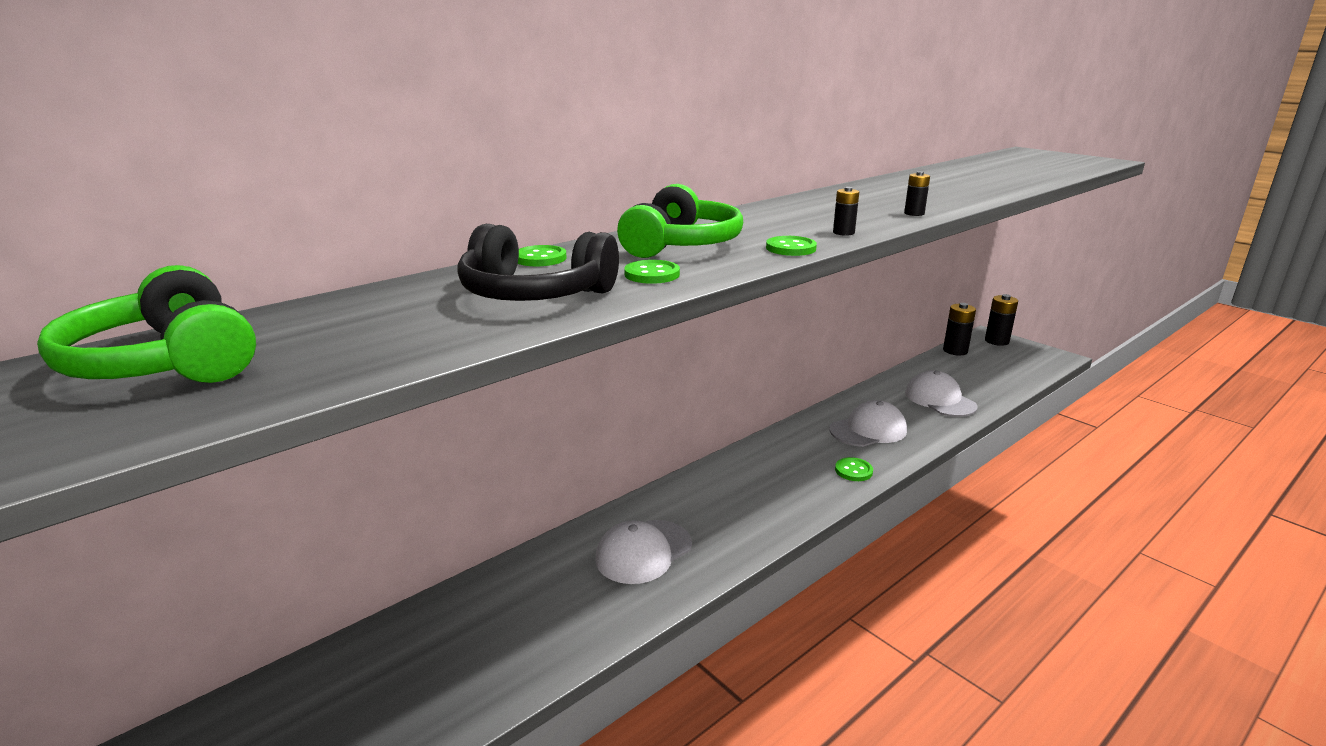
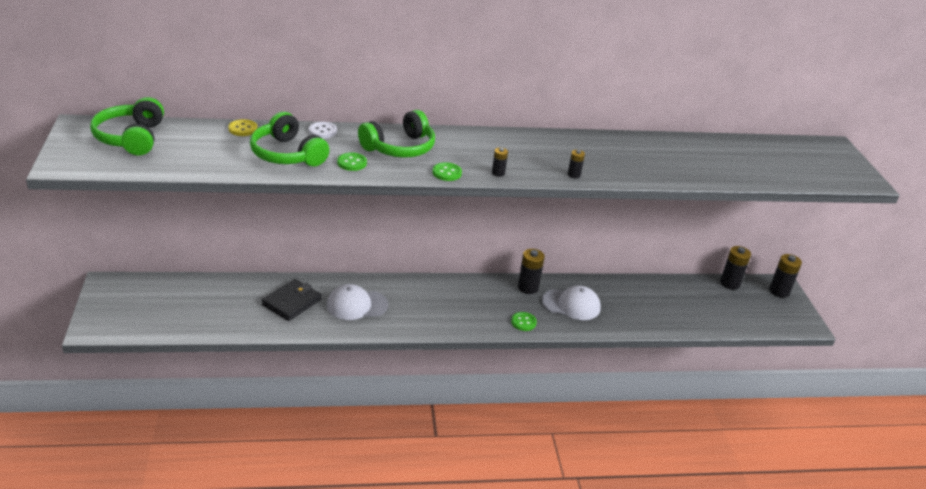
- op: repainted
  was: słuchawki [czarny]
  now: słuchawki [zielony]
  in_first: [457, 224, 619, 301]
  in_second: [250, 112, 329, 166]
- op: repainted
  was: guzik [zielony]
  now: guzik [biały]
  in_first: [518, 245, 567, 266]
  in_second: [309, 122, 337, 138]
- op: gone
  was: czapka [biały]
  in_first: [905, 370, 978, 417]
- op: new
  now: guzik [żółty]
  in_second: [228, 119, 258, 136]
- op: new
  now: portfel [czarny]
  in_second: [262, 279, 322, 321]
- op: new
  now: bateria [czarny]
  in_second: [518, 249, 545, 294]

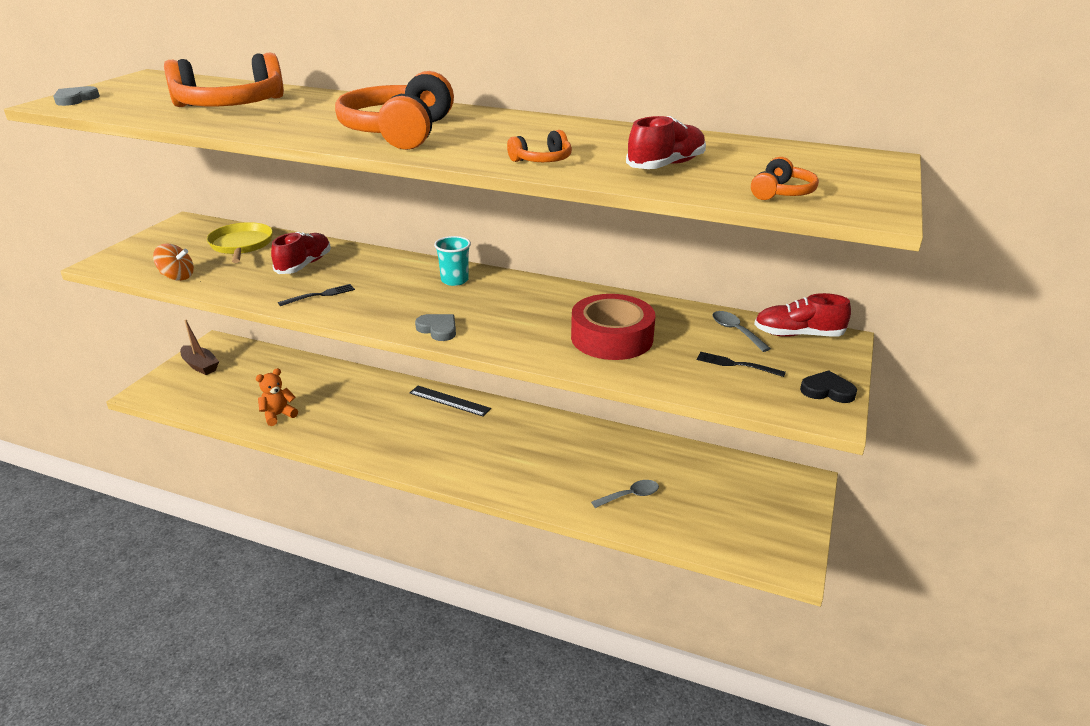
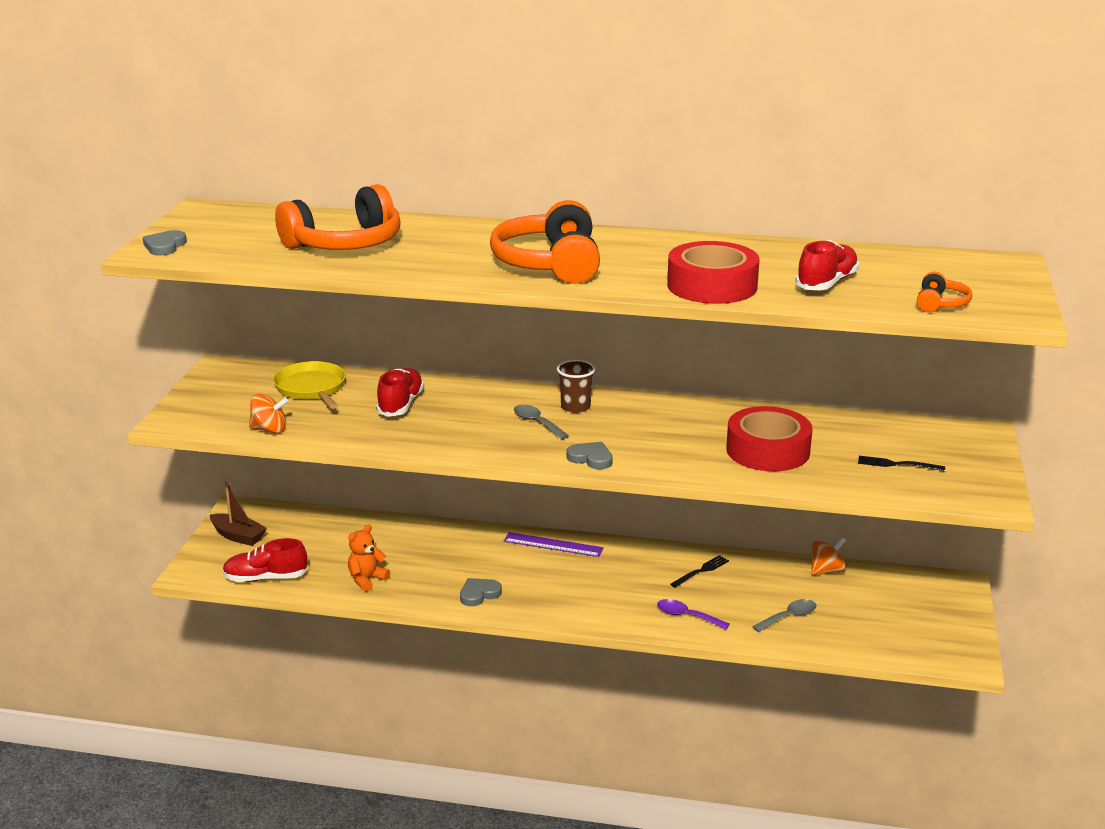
- op: shifted
  was: widelec [czarny]
  in_first: [278, 284, 355, 306]
  in_second: [670, 555, 729, 588]
- op: repainted
  was: linijka [czarny]
  now: linijka [fioletowy]
  in_first: [410, 386, 491, 417]
  in_second: [504, 532, 604, 557]
- op: repainted
  was: szklanka [turkusowy]
  now: szklanka [brązowy]
  in_first: [434, 236, 471, 286]
  in_second: [557, 360, 595, 413]
- op: swapped
  was: słuchawki [pomarańczowy]
  now: taśma klejąca [czerwony]
  in_first: [507, 130, 572, 162]
  in_second: [667, 241, 760, 304]
- op: shifted
  was: łyżka [szary]
  in_first: [712, 311, 771, 352]
  in_second: [514, 404, 569, 439]
- op: shifted
  was: but [czerwony]
  in_first: [754, 293, 851, 337]
  in_second: [223, 538, 308, 582]
- op: gone
  was: serce [czarny]
  in_first: [800, 370, 857, 403]
- op: new
  now: serce [szary]
  in_second: [460, 578, 502, 606]
- op: new
  now: łyżka [fioletowy]
  in_second: [657, 599, 730, 630]
- op: new
  now: bączek [pomarańczowy]
  in_second: [811, 537, 846, 575]

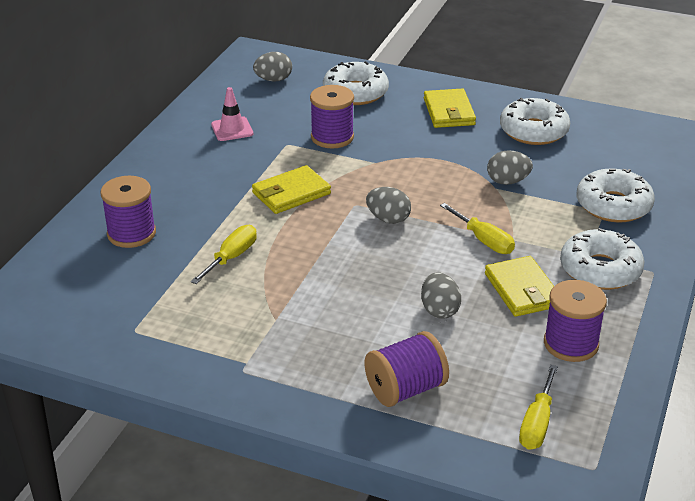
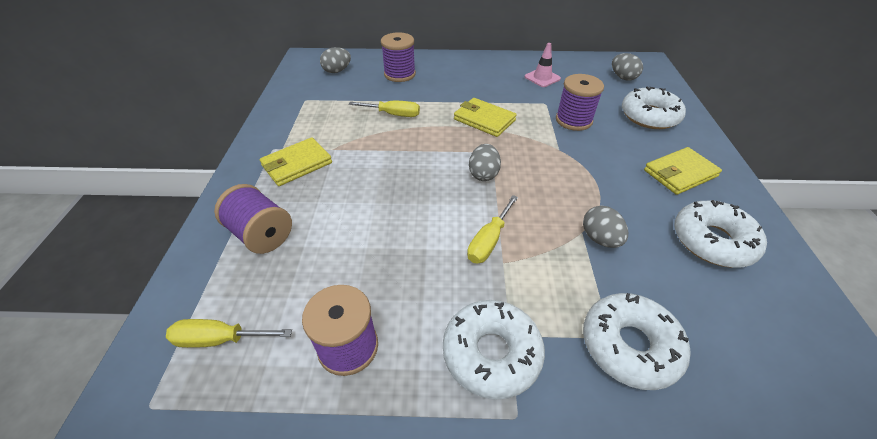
- op: shifted
  was: jajko [szary]
  in_first: [421, 273, 461, 318]
  in_second: [320, 47, 351, 73]
- op: shifted
  was: portfel [żółty]
  in_first: [485, 256, 554, 317]
  in_second: [260, 137, 332, 186]

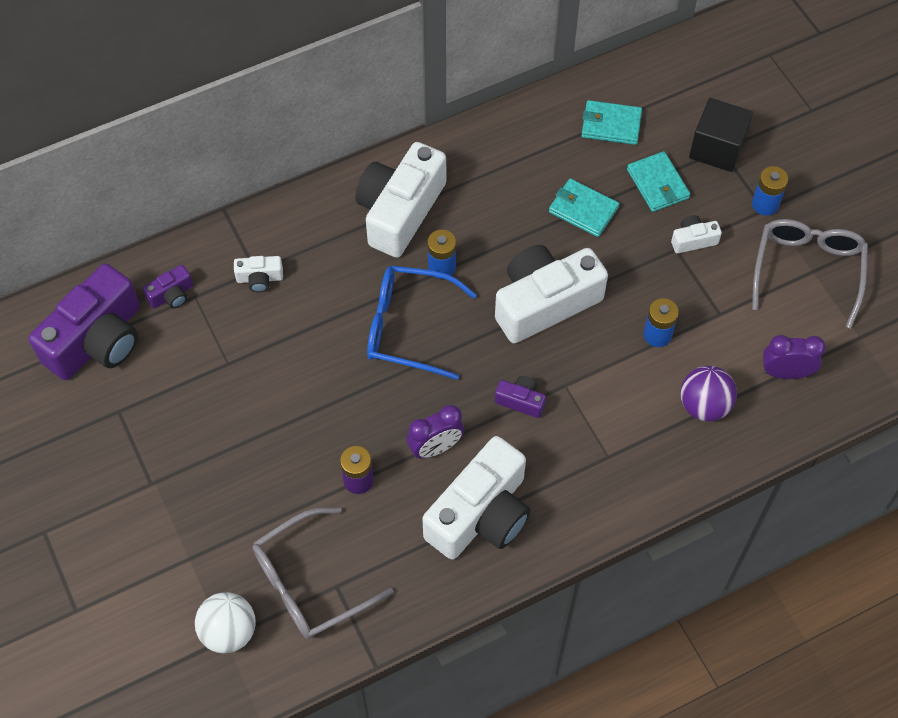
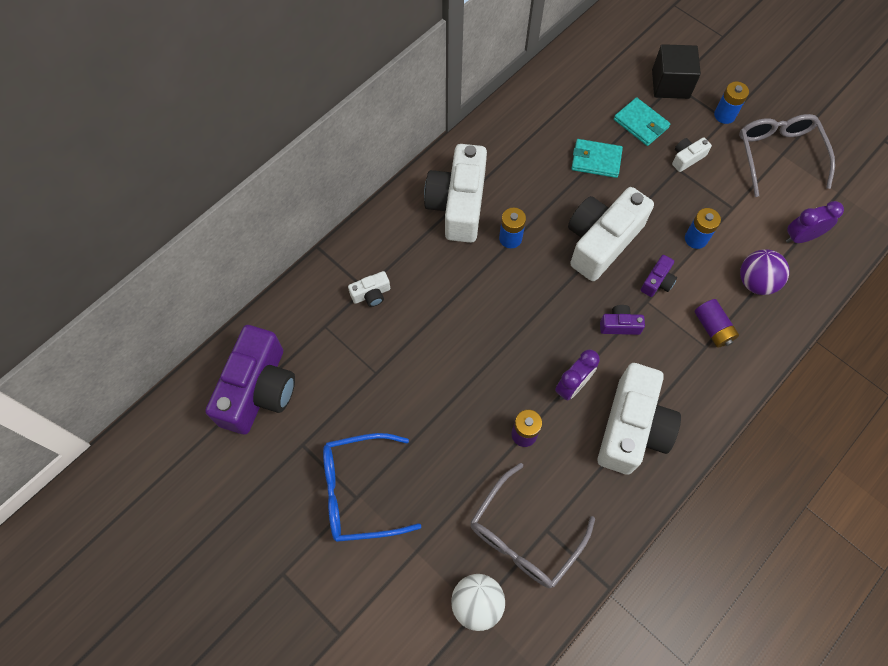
- op: shifted
  was: aparat fotograficzny [fioletowy]
  in_first: [143, 265, 193, 309]
  in_second: [641, 255, 677, 297]
- op: shifted
  was: okulary [niebieski]
  in_first: [367, 266, 477, 380]
  in_second: [323, 433, 421, 542]
- op: gone
  was: portfel [turkusowy]
  in_first: [581, 100, 642, 145]
- op: new
  now: bateria [fioletowy]
  in_second: [694, 299, 739, 348]

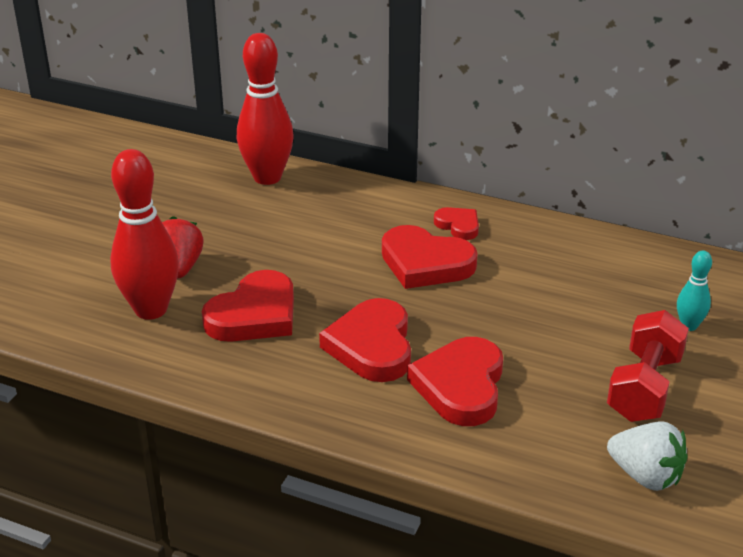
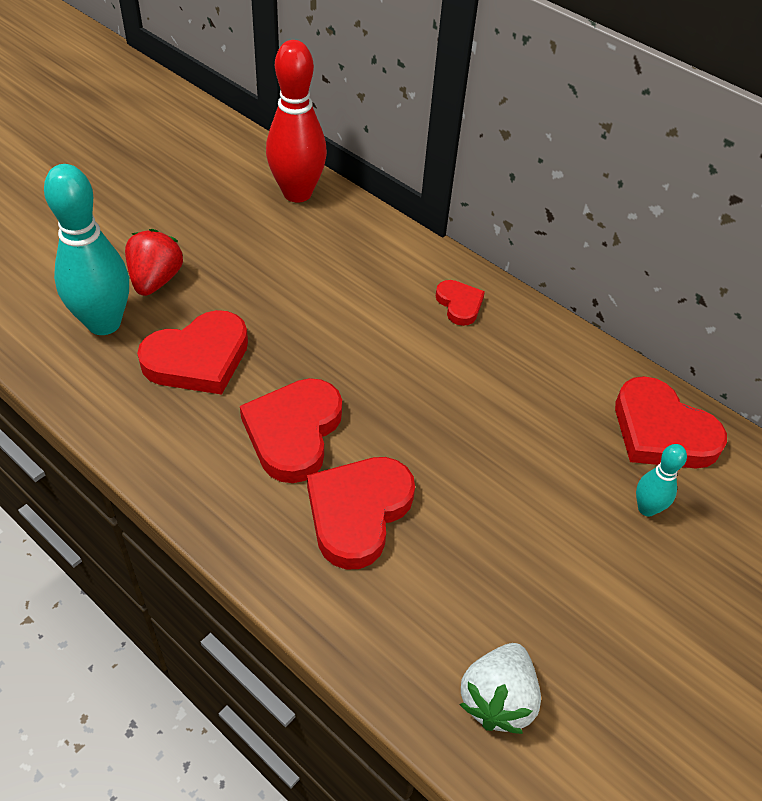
- op: repainted
  was: kręgiel [czerwony]
  now: kręgiel [turkusowy]
  in_first: [110, 149, 179, 320]
  in_second: [44, 164, 129, 335]
- op: shifted
  was: serce [czerwony]
  in_first: [382, 225, 478, 289]
  in_second: [615, 376, 727, 468]
- op: gone
  was: hantel [czerwony]
  in_first: [607, 310, 689, 422]
- op: rotated
  was: truskawka [biały]
  in_first: [607, 421, 687, 491]
  in_second: [460, 643, 541, 734]
  clockwise: 60

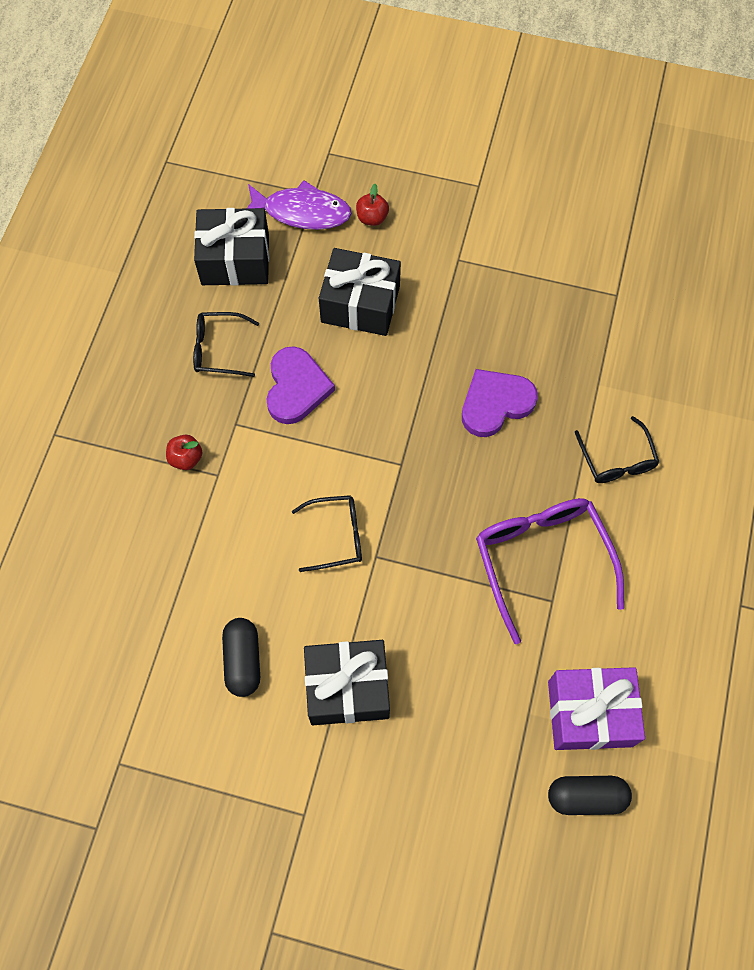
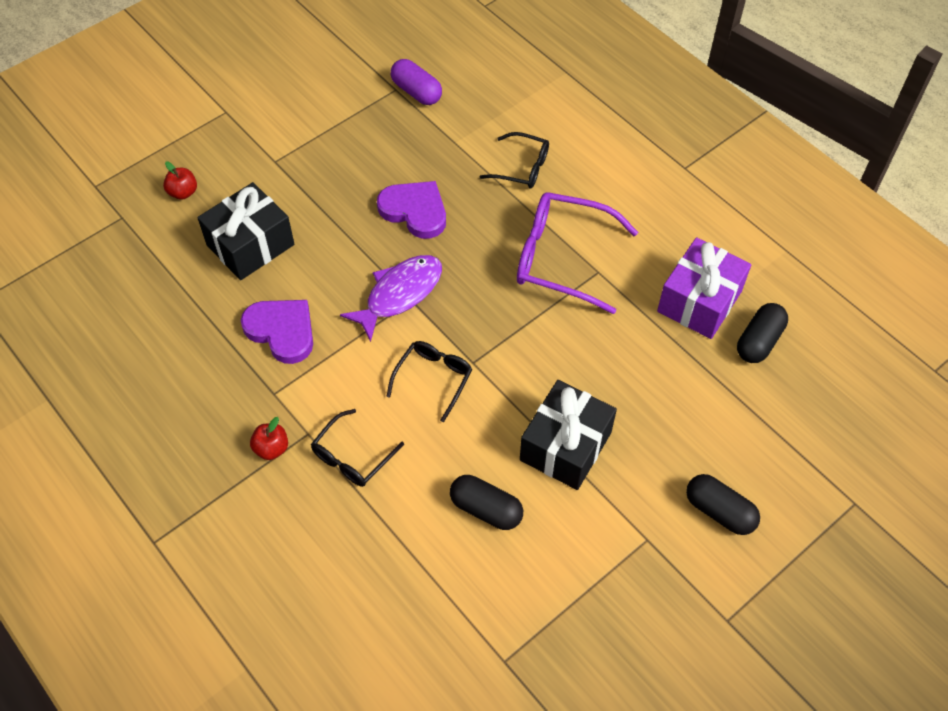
- op: shifted
  was: okulary [czarny]
  in_first: [193, 312, 259, 377]
  in_second: [311, 409, 404, 487]
- op: gone
  was: prezent [czarny]
  in_first: [194, 208, 269, 285]
- op: shifted
  was: ryba [fioletowy]
  in_first: [247, 180, 352, 230]
  in_second: [340, 255, 442, 342]
- op: rotated
  was: serce [fioletowy]
  in_first: [462, 369, 538, 437]
  in_second: [377, 181, 446, 239]
  clockwise: 120
- op: new
  now: kapsułka [fioletowy]
  in_second: [391, 59, 442, 105]
- op: new
  now: kapsułka [czarny]
  in_second: [686, 474, 760, 535]

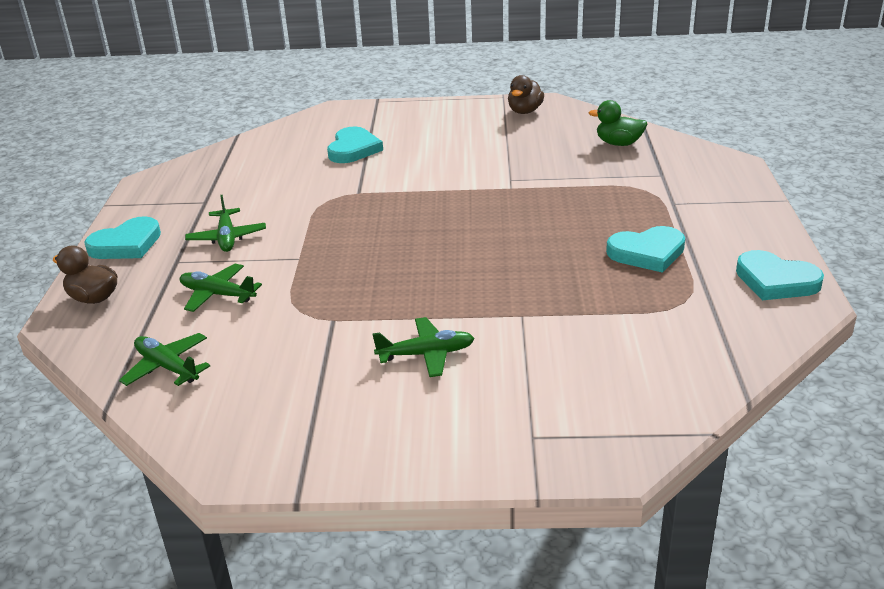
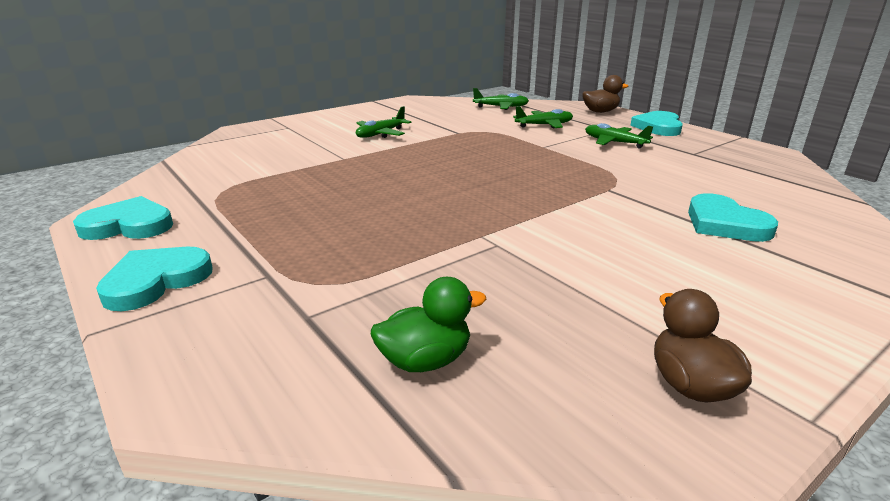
- op: shifted
  was: serce [turkusowy]
  in_first: [606, 226, 685, 273]
  in_second: [96, 247, 213, 311]

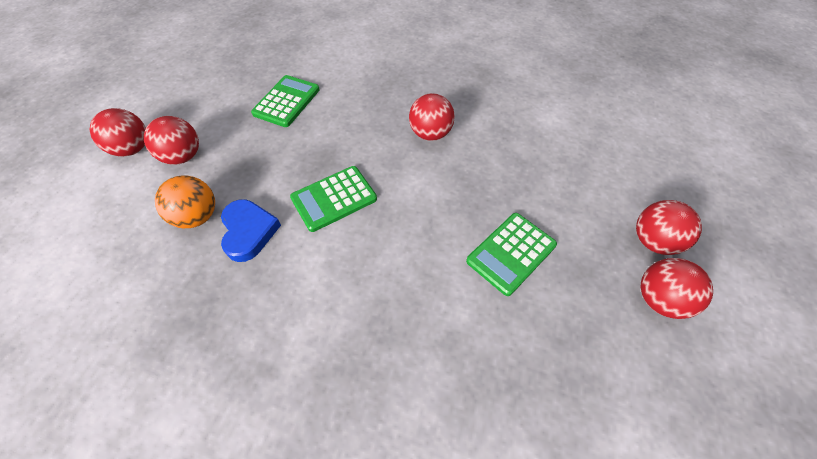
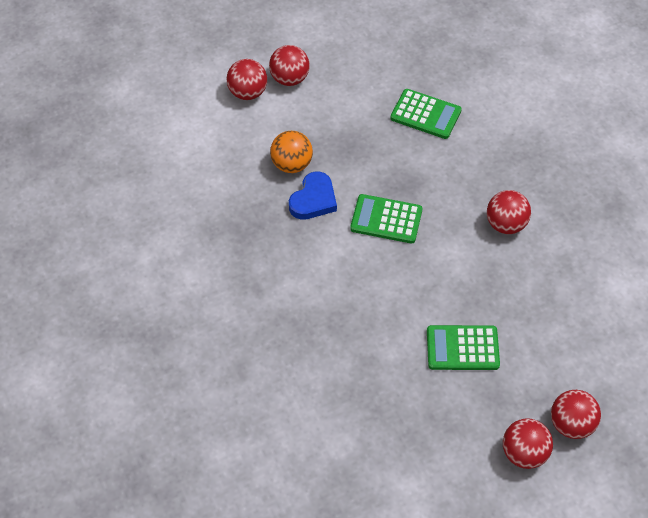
- op: shifted
  was: piłka [czerwony]
  in_first: [144, 116, 199, 165]
  in_second: [226, 59, 267, 100]
- op: rotated
  was: kalkulator [zielony]
  in_first: [251, 75, 320, 127]
  in_second: [390, 89, 462, 139]
  clockwise: 45

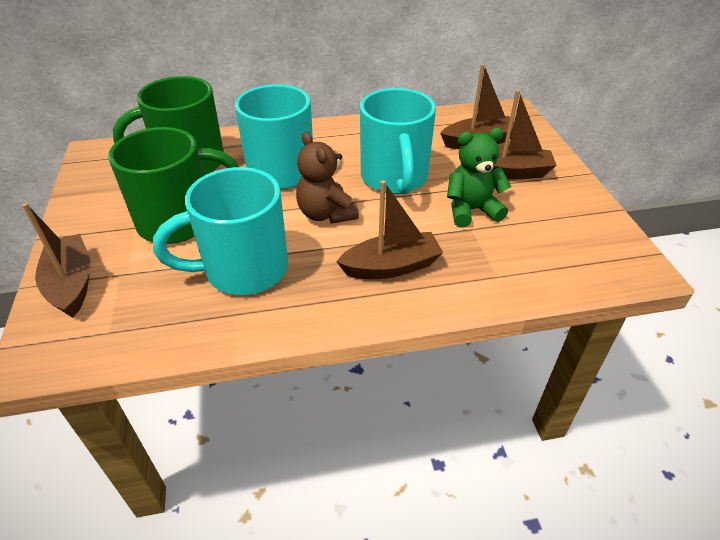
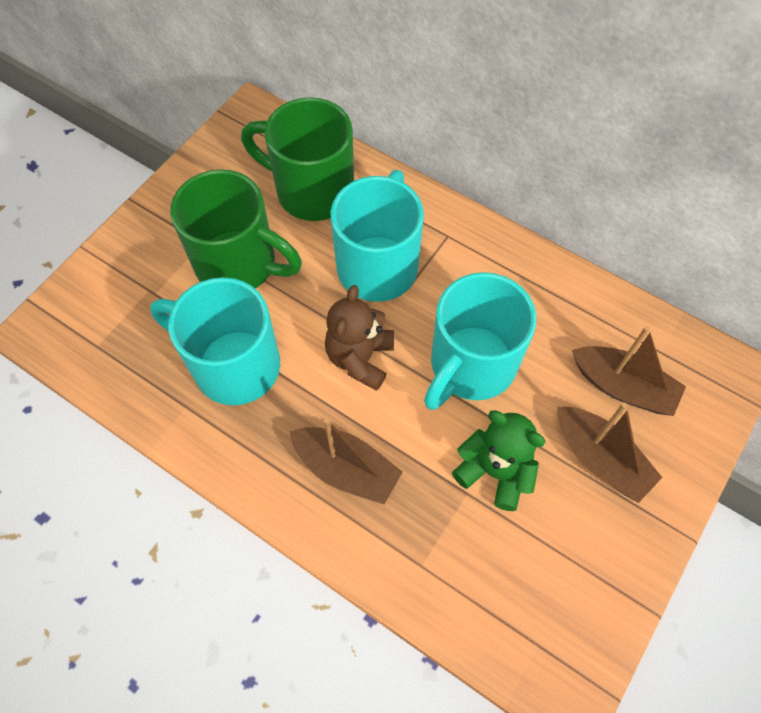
- op: gone
  was: łódka [brązowy]
  in_first: [22, 203, 91, 317]

